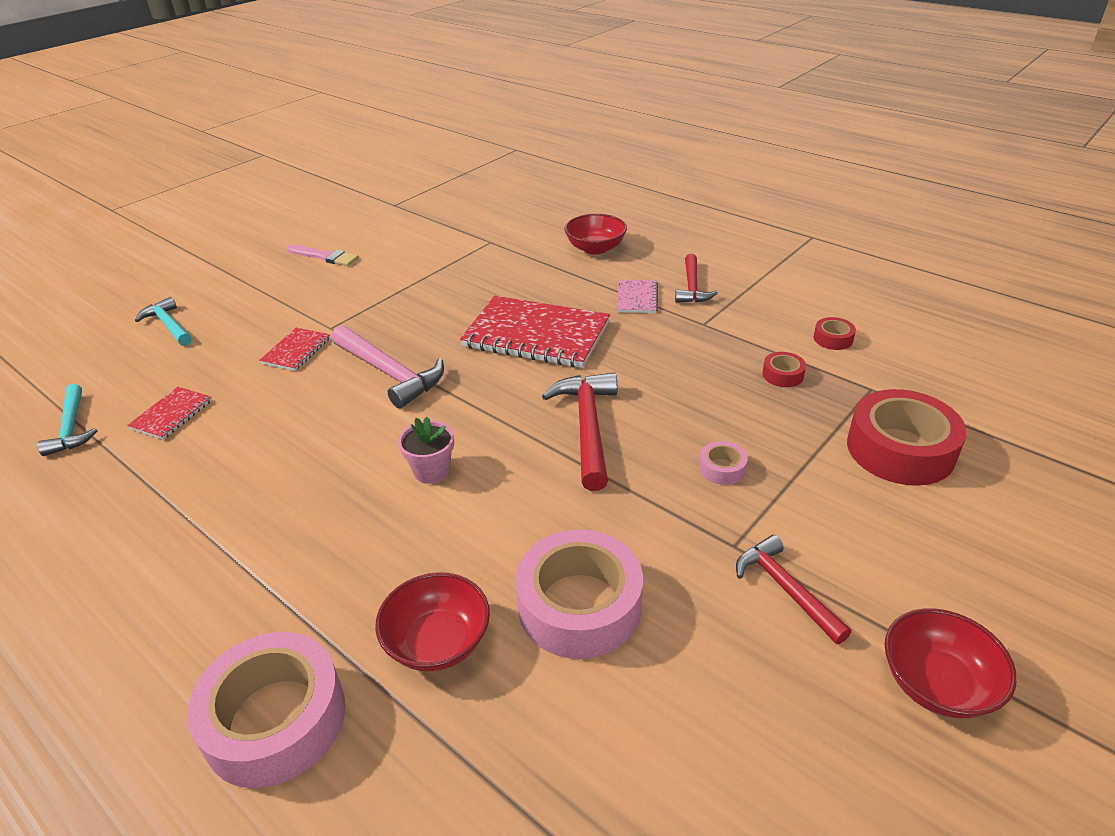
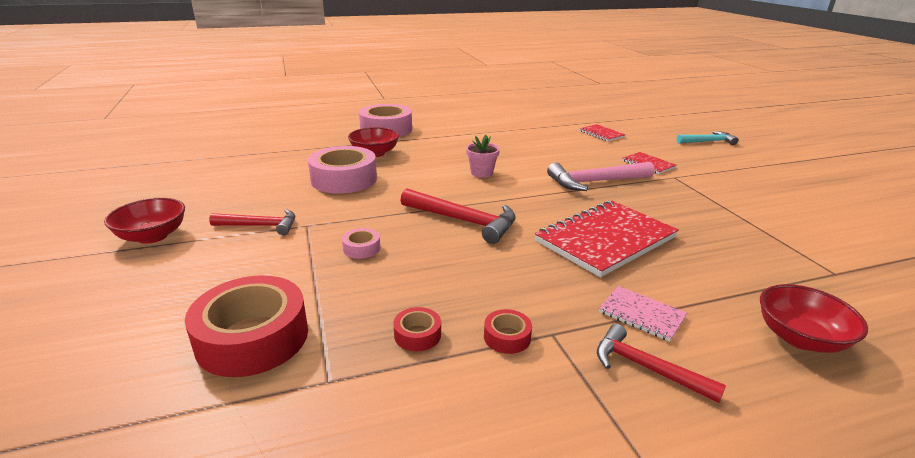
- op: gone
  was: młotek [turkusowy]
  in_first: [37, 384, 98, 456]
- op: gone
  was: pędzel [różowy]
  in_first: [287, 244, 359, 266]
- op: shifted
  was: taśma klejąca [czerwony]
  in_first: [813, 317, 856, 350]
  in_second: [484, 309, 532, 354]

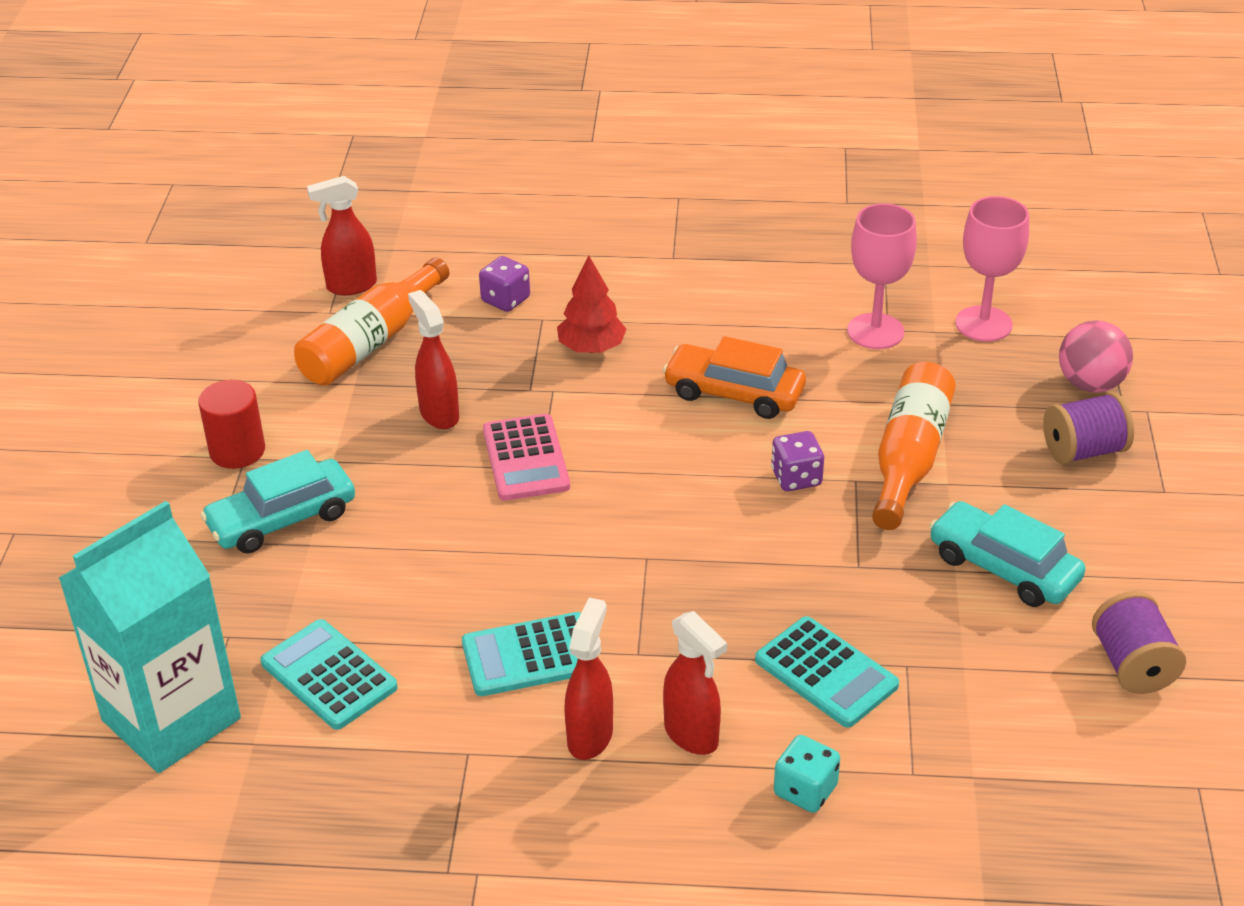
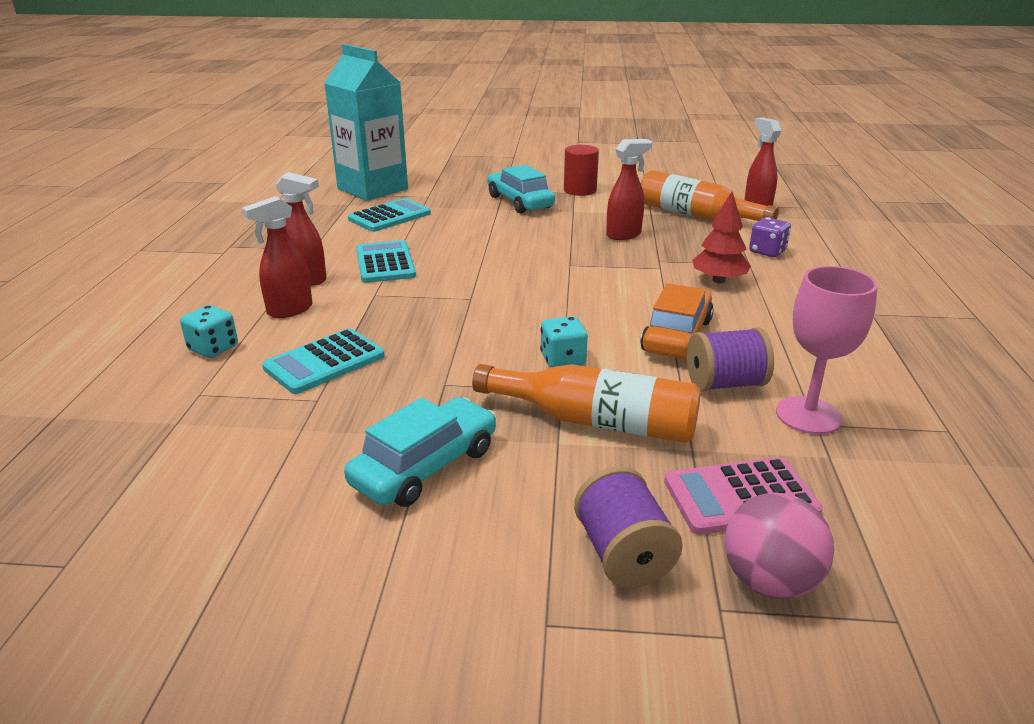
- op: shifted
  was: kalkulator [różowy]
  in_first: [483, 414, 570, 501]
  in_second: [664, 457, 823, 535]
- op: repainted
  was: kostka do gry [fioletowy]
  now: kostka do gry [turkusowy]
  in_first: [771, 431, 824, 491]
  in_second: [540, 316, 588, 368]
- op: gone
  was: kielich [różowy]
  in_first: [955, 196, 1029, 342]
- op: shifted
  was: szpulka [fioletowy]
  in_first: [1092, 591, 1186, 694]
  in_second: [687, 327, 774, 392]

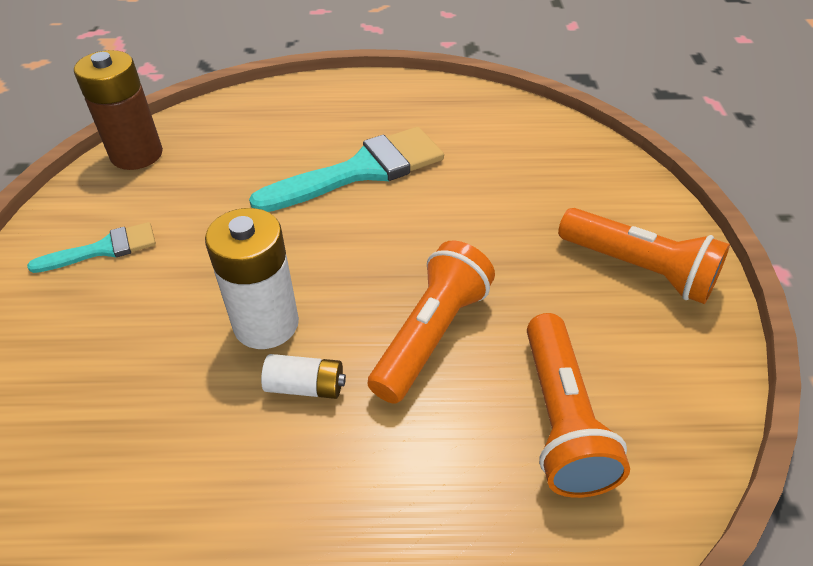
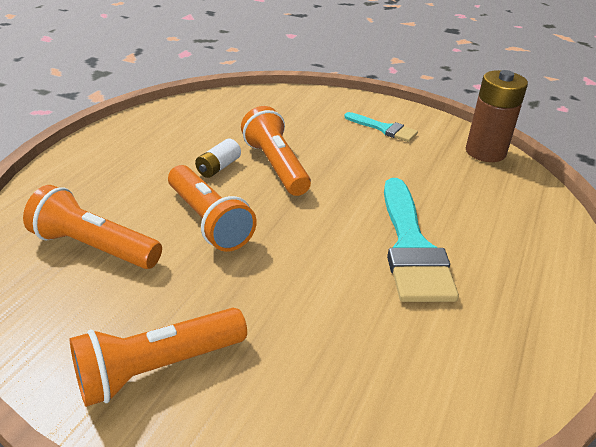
- op: rotated
  was: pędzel [turkusowy]
  in_first: [27, 222, 156, 273]
  in_second: [344, 112, 418, 142]
  clockwise: -60
- op: swapped
  was: bateria [biały]
  now: latarka [pomarańczowy]
  in_first: [205, 208, 299, 349]
  in_second: [241, 106, 311, 196]

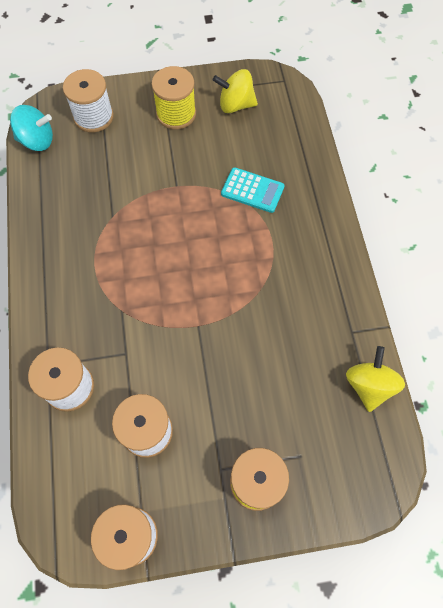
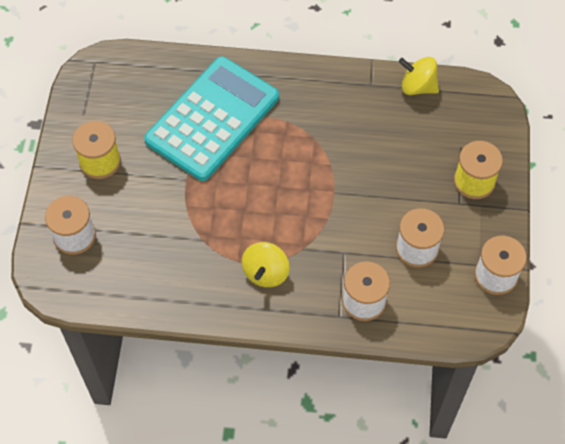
- op: gone
  was: bączek [turkusowy]
  in_first: [10, 105, 53, 151]
- op: shifted
  was: bączek [żółty]
  in_first: [213, 69, 258, 113]
  in_second: [242, 242, 290, 287]
- op: scaled
  was: kalkulator [turkusowy]
  in_first: [221, 167, 285, 213]
  in_second: [144, 56, 279, 181]
  ratio: 2.35

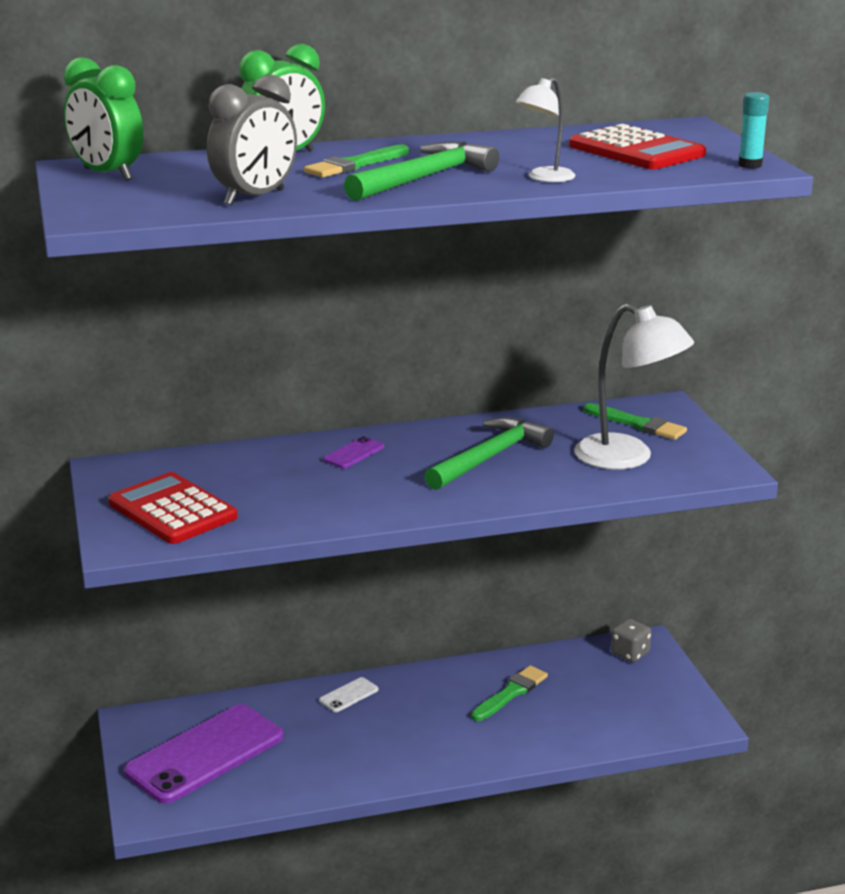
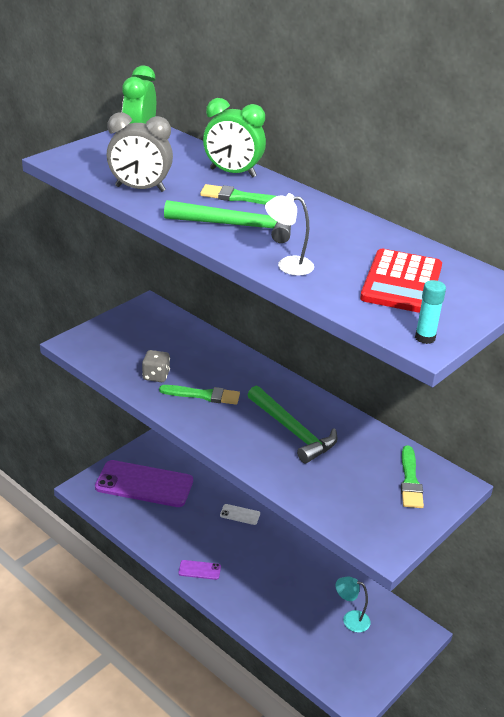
- op: gone
  was: kalkulator [czerwony]
  in_first: [109, 472, 238, 544]
- op: shifted
  was: telefon [fioletowy]
  in_first: [323, 436, 384, 468]
  in_second: [179, 560, 221, 580]
- op: rotated
  was: młotek [zielony]
  in_first: [424, 417, 554, 490]
  in_second: [248, 386, 338, 463]
  clockwise: 45
- op: shifted
  was: pędzel [zielony]
  in_first: [472, 665, 548, 721]
  in_second: [159, 385, 240, 405]
- op: gone
  was: lampka [biały]
  in_first: [574, 304, 694, 470]
- op: shifted
  was: kostka do gry [szary]
  in_first: [611, 619, 651, 662]
  in_second: [142, 350, 170, 382]
- op: new
  now: lampka [turkusowy]
  in_second: [335, 576, 371, 632]

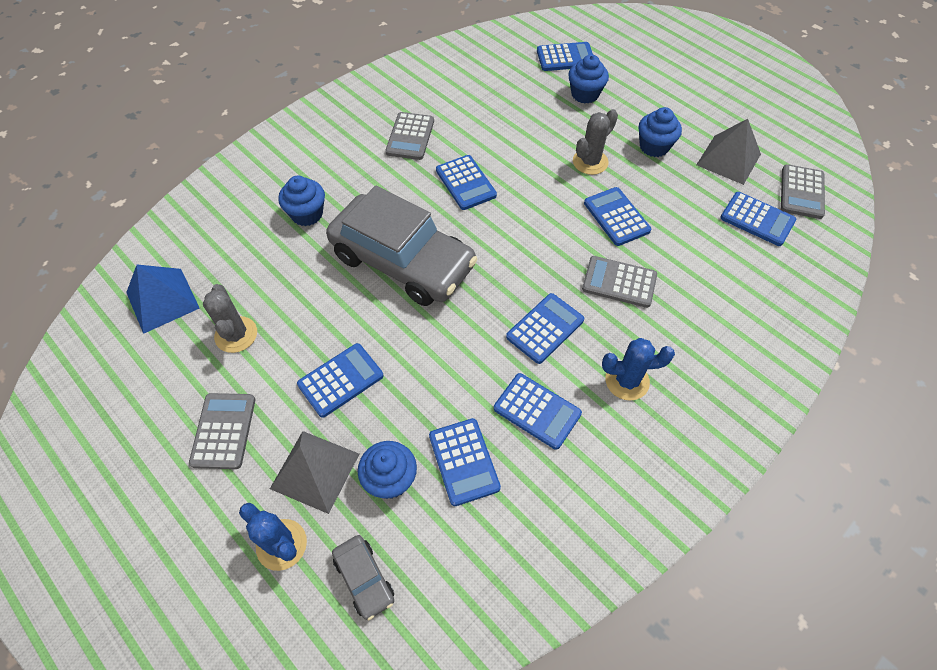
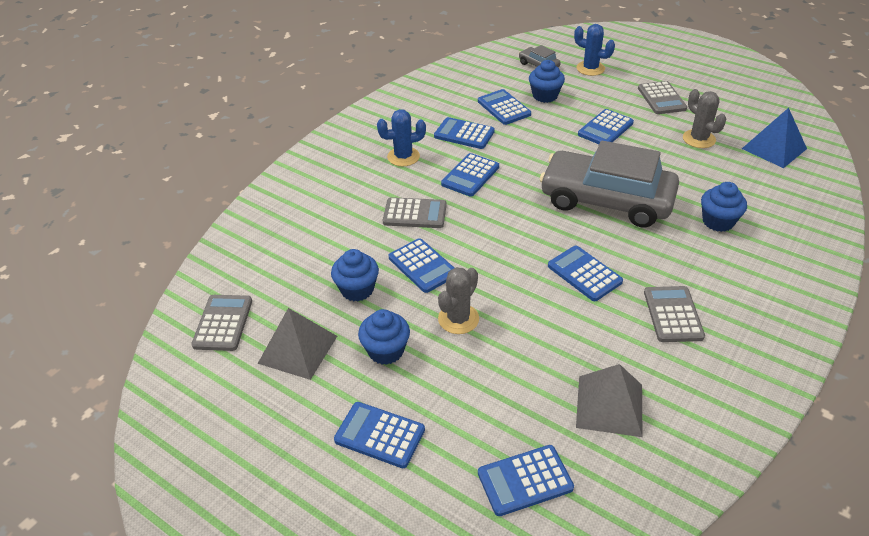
- op: shifted
  was: piramida [szary]
  in_first: [270, 431, 359, 514]
  in_second: [576, 364, 643, 437]
- op: shifted
  was: muffinka [niebieski]
  in_first: [568, 54, 609, 104]
  in_second: [331, 249, 379, 301]
- op: shifted
  was: kalkulator [niebieski]
  in_first: [720, 192, 796, 246]
  in_second: [334, 402, 425, 468]

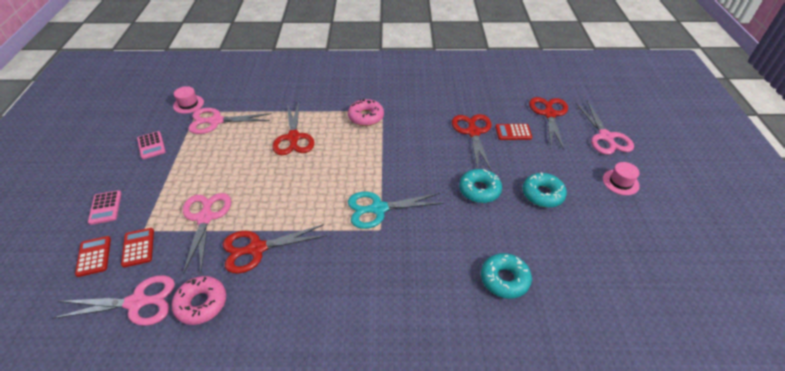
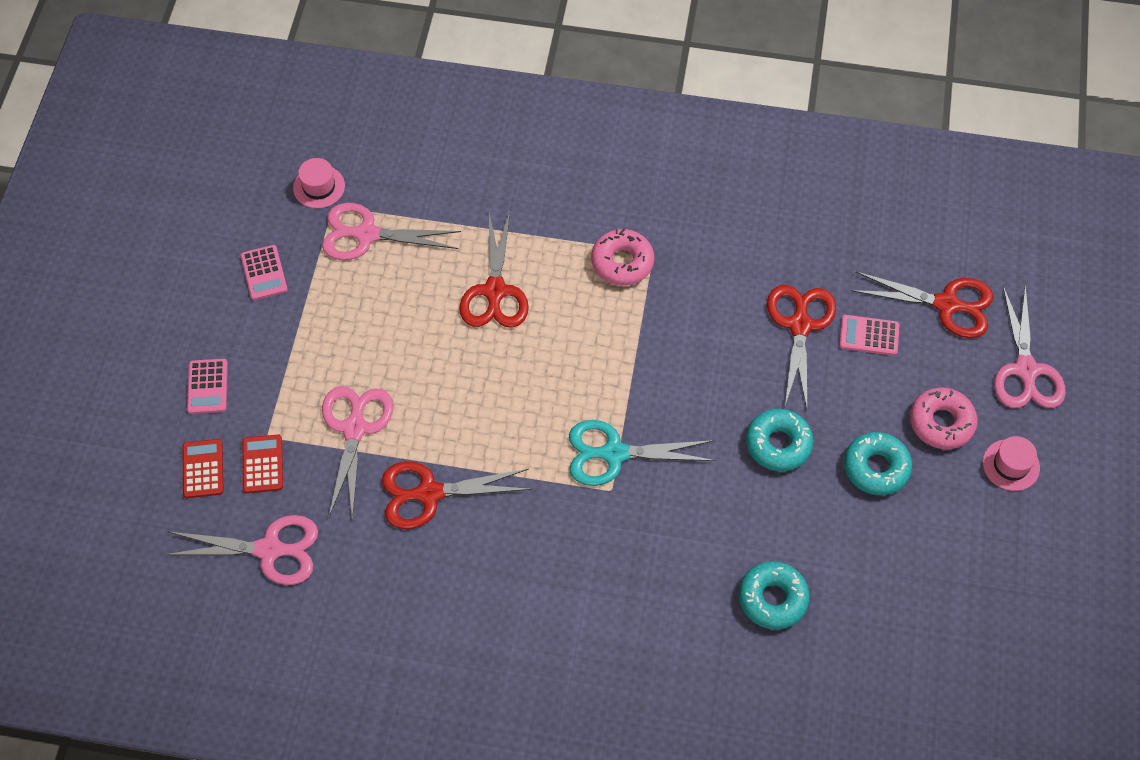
- op: shifted
  was: donut [różowy]
  in_first: [172, 276, 226, 325]
  in_second: [910, 388, 978, 449]
- op: repainted
  was: kalkulator [czerwony]
  now: kalkulator [różowy]
  in_first: [495, 124, 532, 140]
  in_second: [839, 315, 899, 356]
- op: rotated
  was: nożyczki [czerwony]
  in_first: [529, 97, 568, 149]
  in_second: [851, 271, 994, 338]
  clockwise: 90

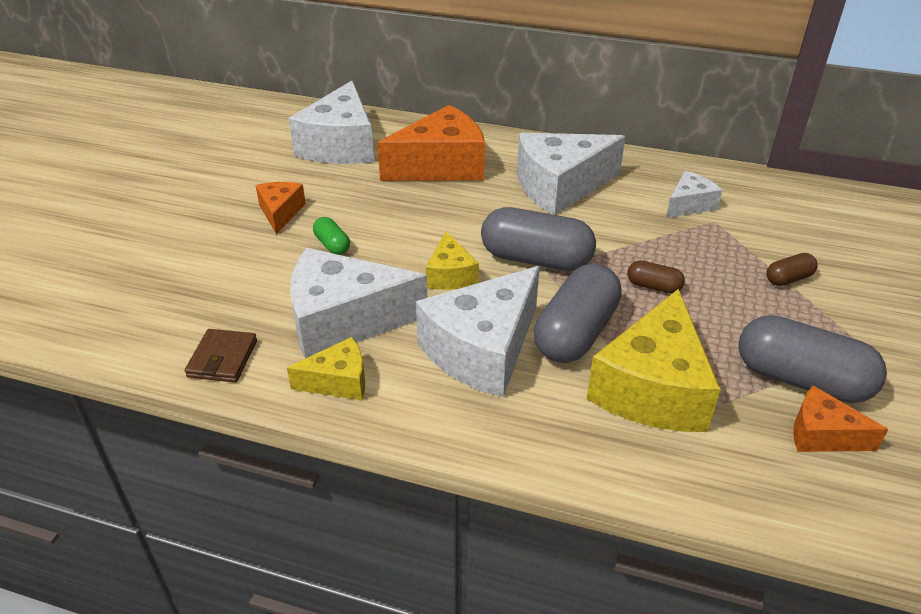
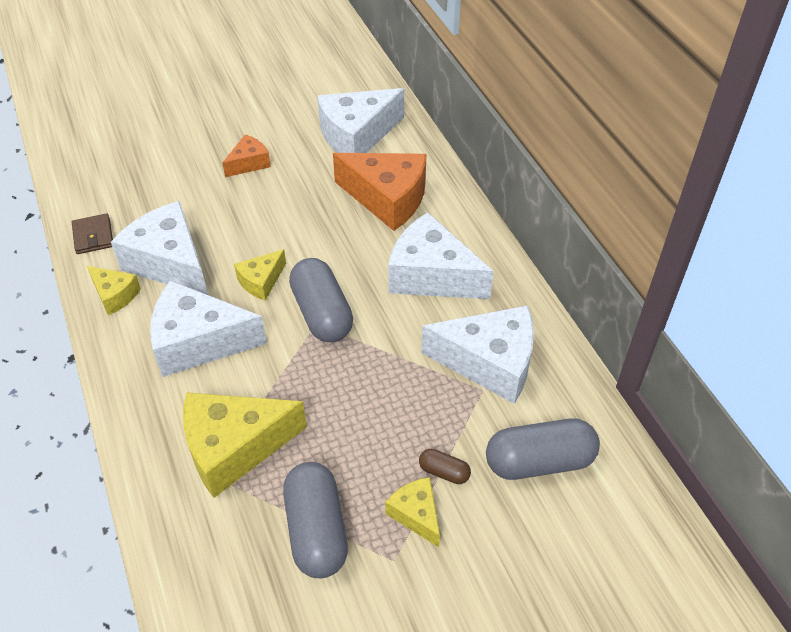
- op: rotated
  was: portfel [brązowy]
  in_first: [185, 329, 257, 382]
  in_second: [72, 213, 113, 254]
  clockwise: -75
- op: gone
  was: kapsułka [zielony]
  in_first: [313, 217, 350, 255]
- op: shifted
  was: kapsułka [szary]
  in_first: [534, 264, 622, 363]
  in_second: [486, 418, 600, 480]
- op: gone
  was: kapsułka [brązowy]
  in_first: [627, 260, 685, 293]
- op: scaled
  was: ser [biały]
  in_first: [666, 171, 723, 218]
  in_second: [421, 305, 534, 404]
  ratio: 1.93
- op: gone
  was: ser [pomarańczowy]
  in_first: [793, 385, 889, 452]
- op: new
  now: ser [żółty]
  in_second: [385, 477, 440, 547]

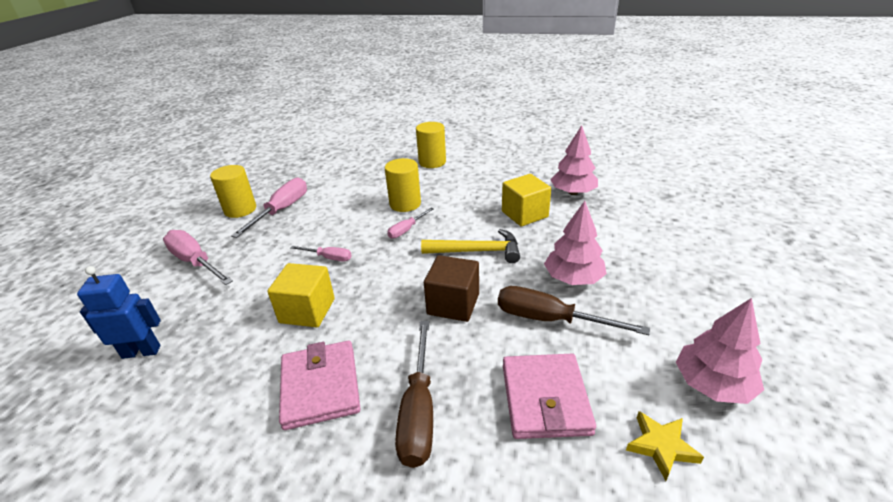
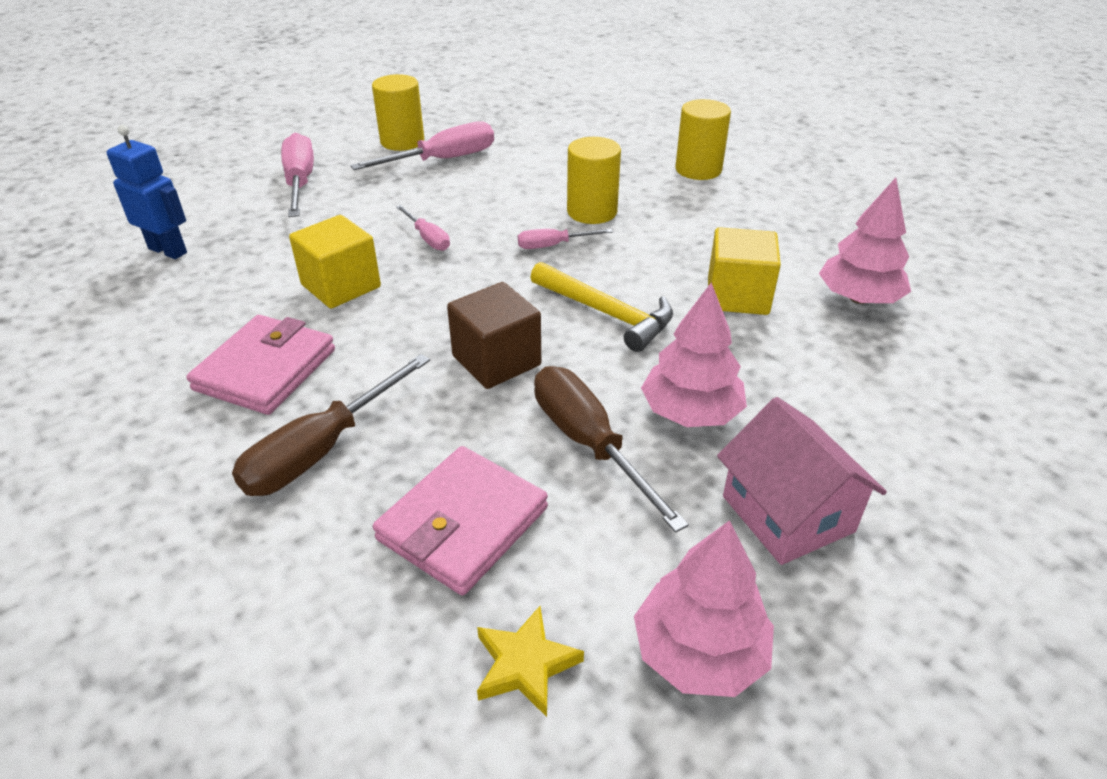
- op: new
  now: domek [różowy]
  in_second: [717, 397, 887, 565]

